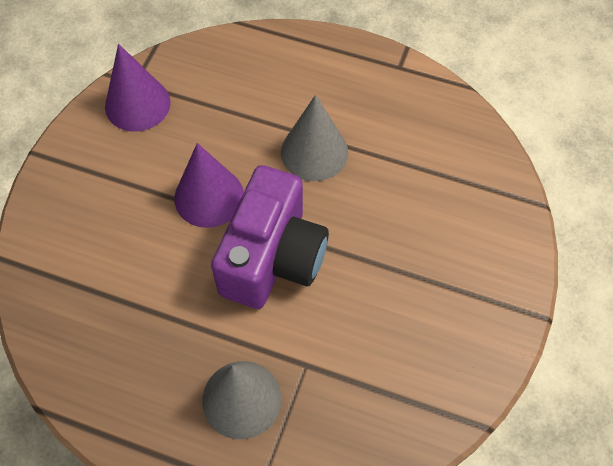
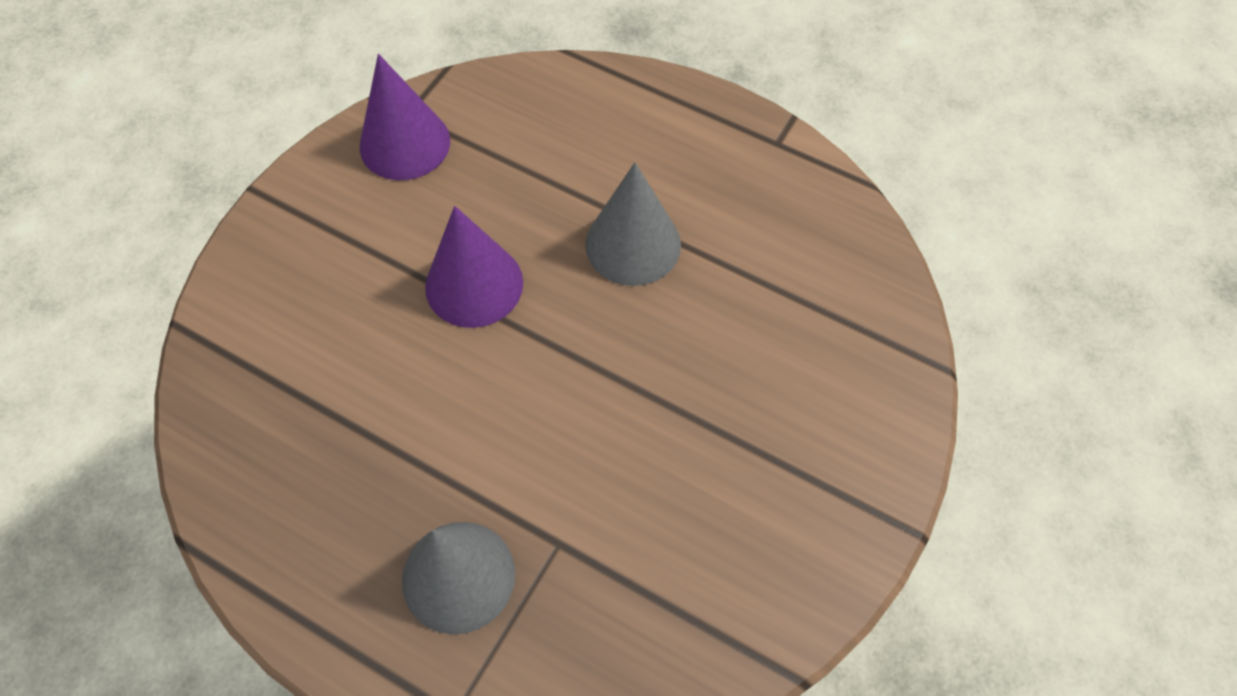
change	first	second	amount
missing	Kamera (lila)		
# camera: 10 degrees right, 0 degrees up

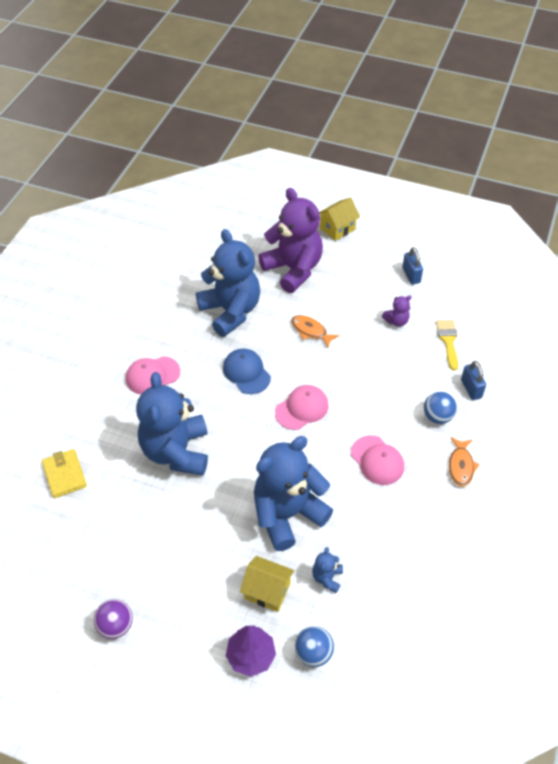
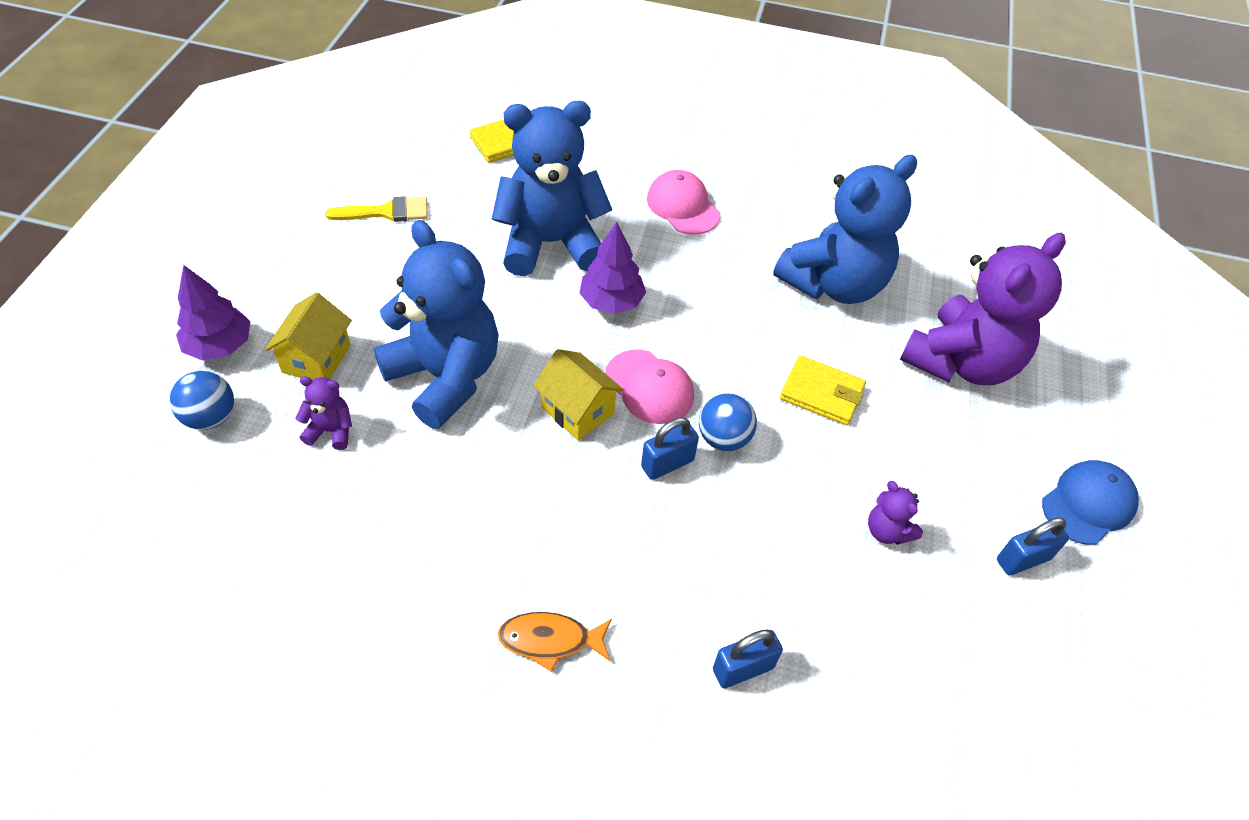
change	first	second	amount
missing	Ball (lila)		
missing	Kappe (rosa) (no. 3 from left)		
appeared		Baum (lila) (no. 2 from left)	
appeared		Vorhängeschloss (blau) (no. 1 from left)	
relocated	Kappe (blau)		
relocated	Haus (gelb) (no. 2 from left)		
relocated	Ball (blau) (no. 2 from left)		
relocated	Pinsel (gelb)		
exchanged	Fisch (orange) (no. 1 from left)	Geldbörse (gelb) (no. 2 from left)	
colour	Teddybär (blau) (no. 4 from left)	Teddybär (lila) (no. 1 from left)	
# camera: 80 degrees right, 0 degrees up

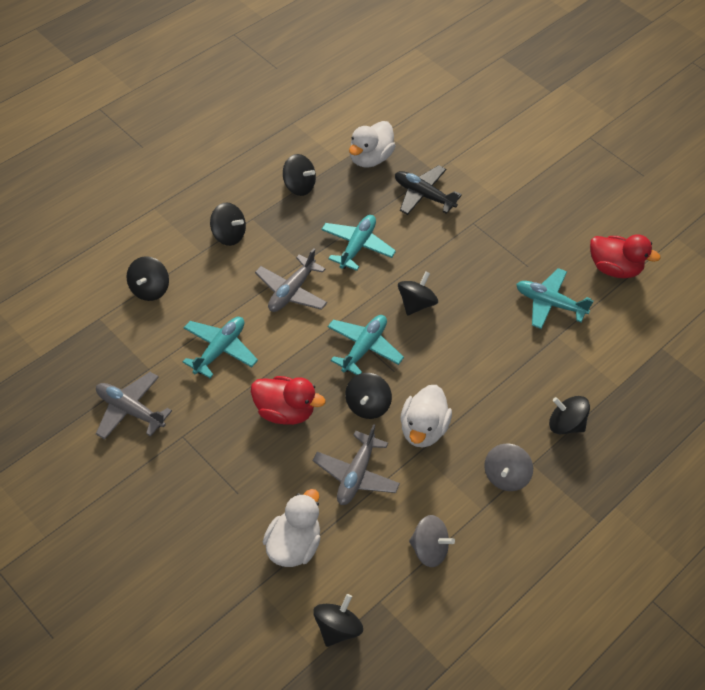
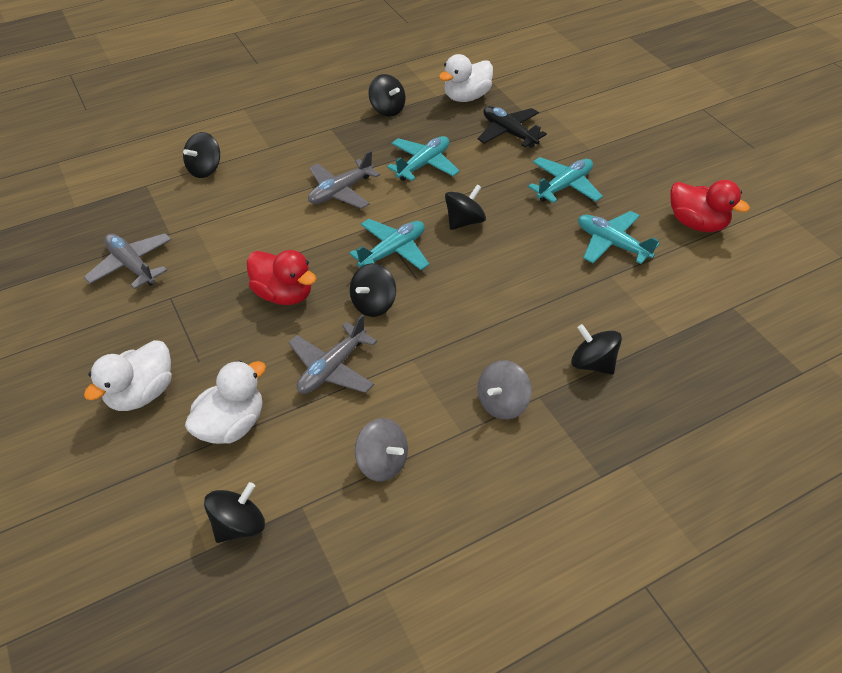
change	first	second	amount
missing	Kreisel (schwarz) (no. 2 from left)		
relocated	Flugzeug (türkis) (no. 1 from left in the first image)	Flugzeug (türkis) (no. 3 from left)	
relocated	Ente (weiß) (no. 3 from left in the first image)	Ente (weiß) (no. 1 from left)	
# camera: 20 degrees right, 5 degrees down

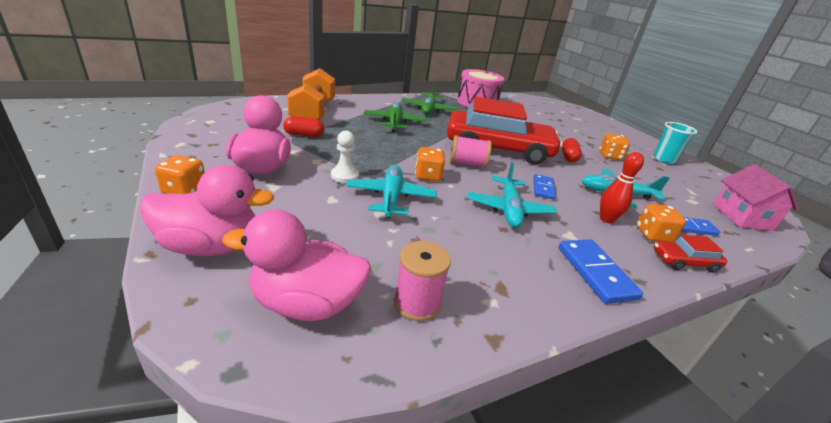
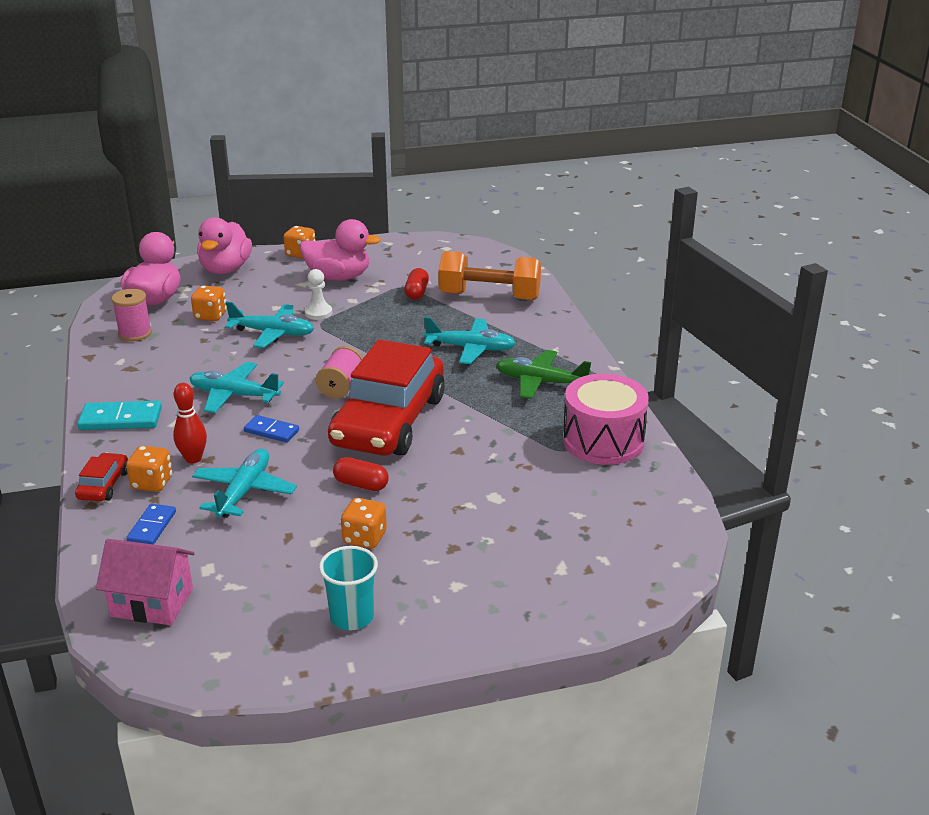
change	first	second	amount
relocated	Spielwürfel (orange) (no. 2 from left)		
colour	Flugzeug (grün) (no. 1 from left)	Flugzeug (türkis) (no. 4 from left)	
colour	Dominostein (blau) (no. 2 from left)	Dominostein (türkis)	
# camera: 105 degrees right, 0 degrees up

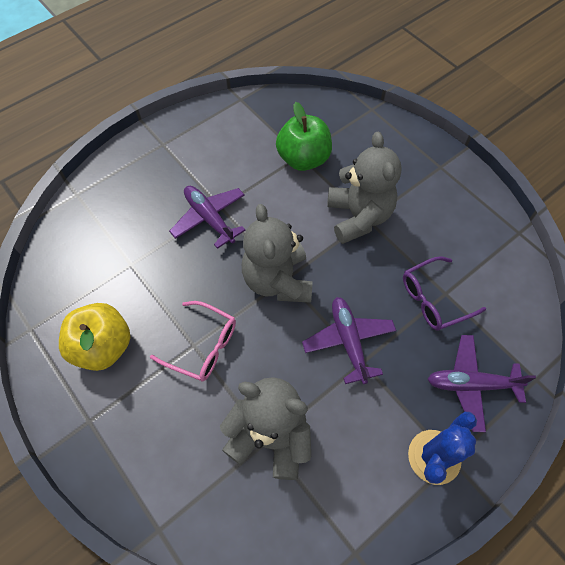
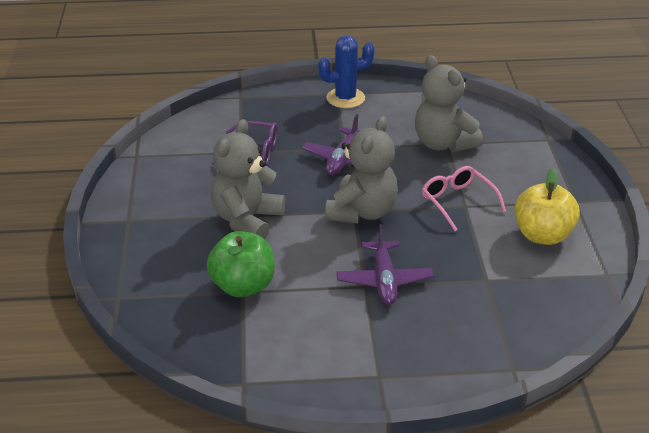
change	first	second	amount
missing	Flugzeug (lila) (no. 3 from left)		
# camera: 145 degrees left, 25 degrees down

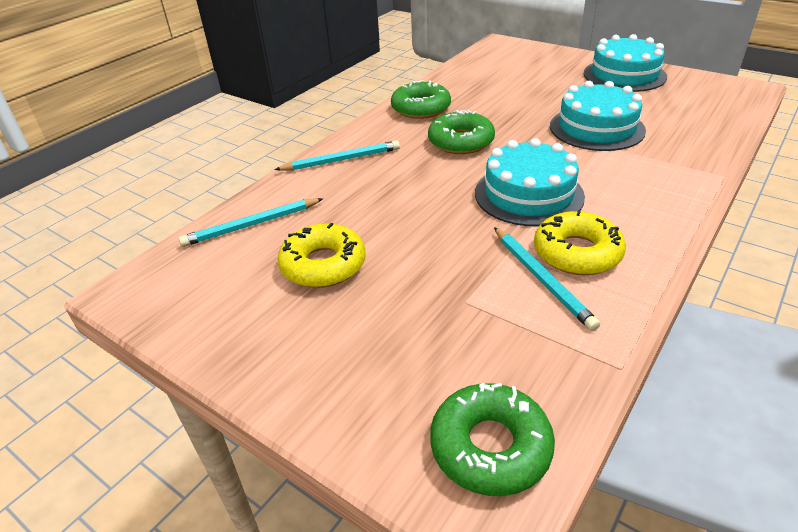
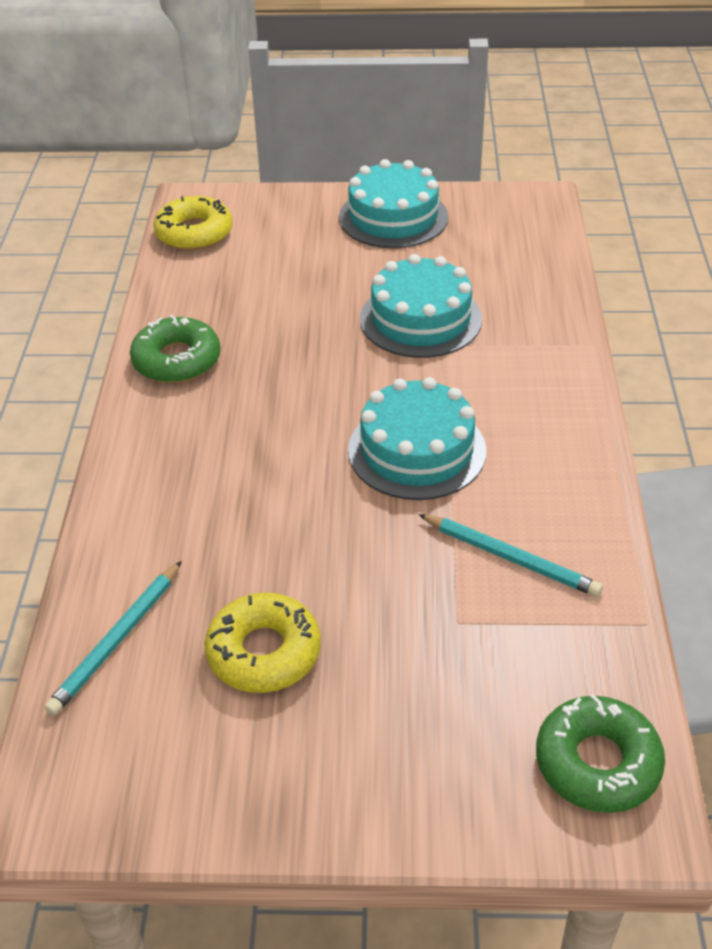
change	first	second	amount
missing	Bleistift (türkis) (no. 2 from left)		
missing	Donut (grün) (no. 2 from left)		
relocated	Donut (gelb) (no. 2 from left in the first image)	Donut (gelb) (no. 1 from left)	
# camera: 35 degrees left, 5 degrees up

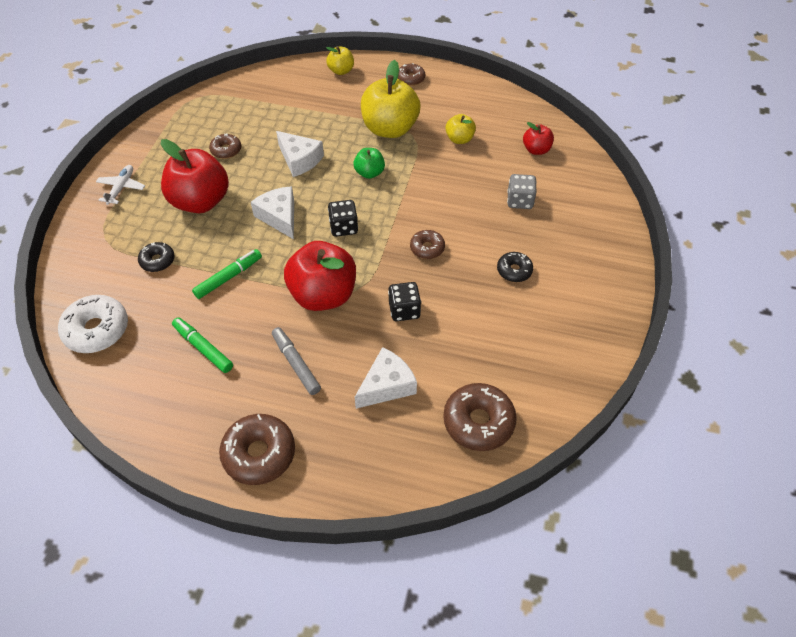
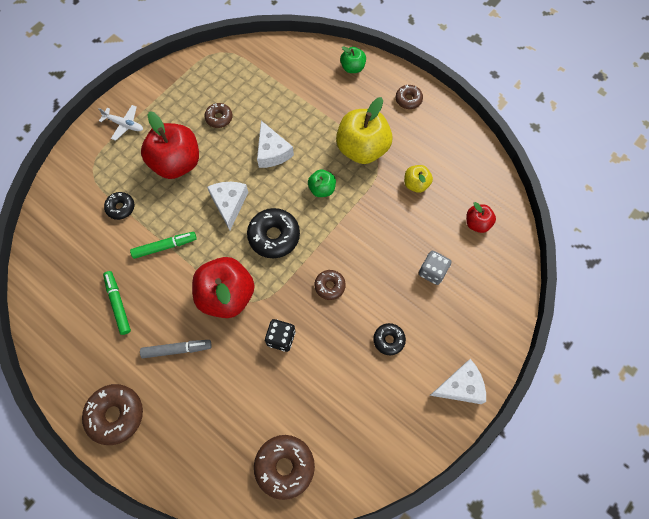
change	first	second	amount
missing	Donut (weiß)		
relocated	Käse (weiß) (no. 3 from left)		
exchanged	Spielwürfel (schwarz) (no. 1 from left)	Donut (schwarz) (no. 2 from left)	
colour	Apfel (gelb) (no. 1 from left)	Apfel (grün) (no. 2 from left)	
spun	Flugzeug (weiß)		75 degrees clockwise
spun	Filzstift (grau)		90 degrees clockwise
# camera: 25 degrees right, 15 degrees up

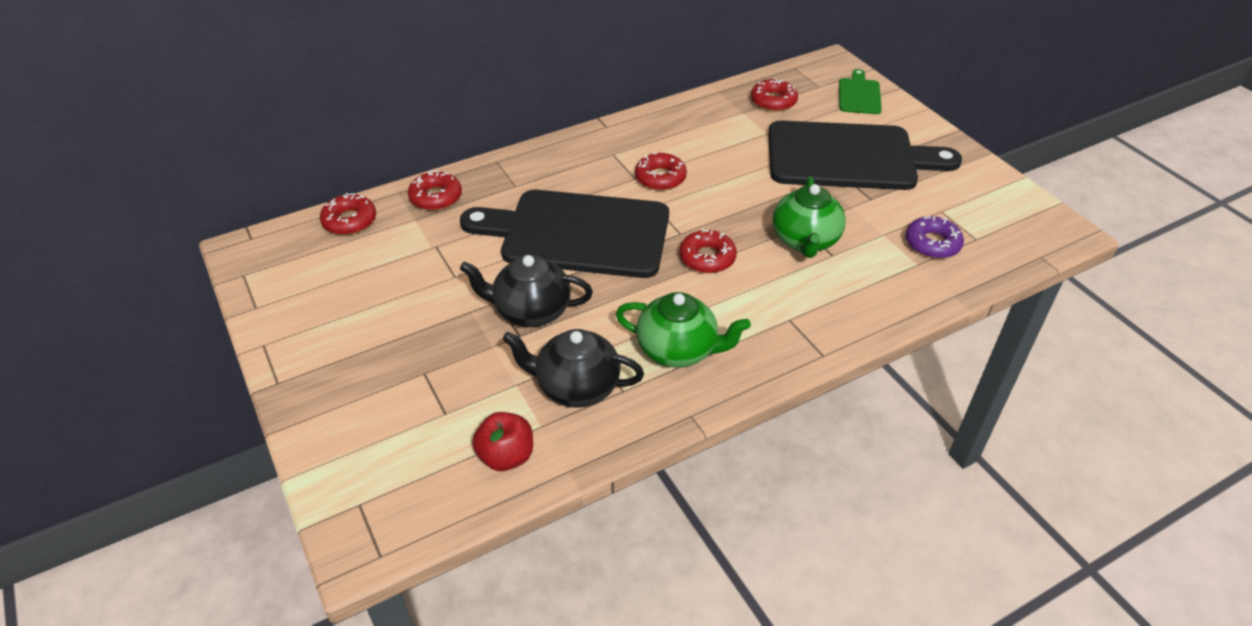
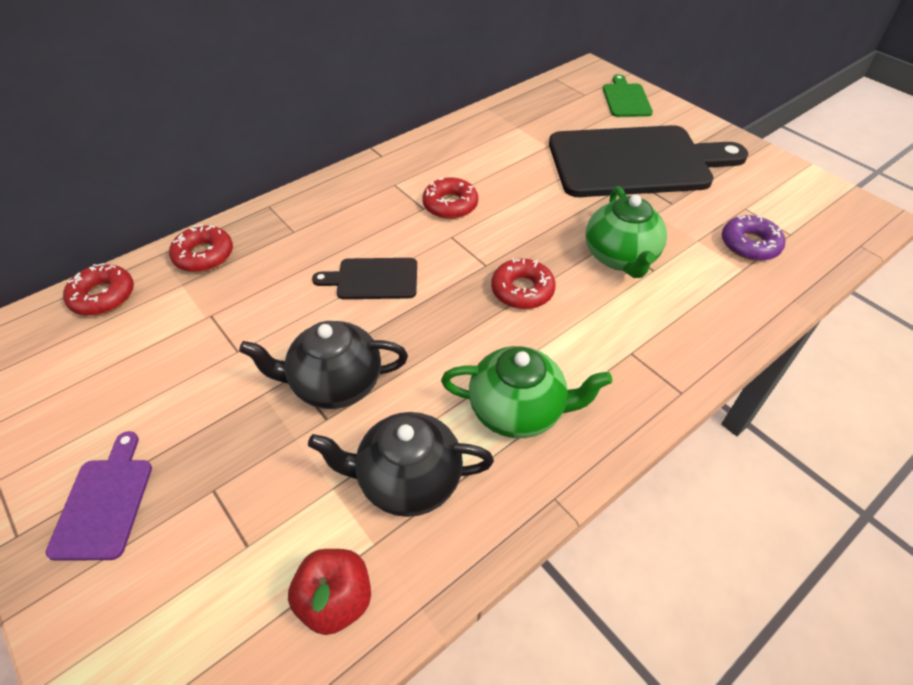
change	first	second	amount
missing	Donut (rot) (no. 5 from left)		
appeared		Schneidebrett (lila)	
size	Schneidebrett (schwarz) (no. 1 from left)		x0.45
# camera: 10 degrees left, 5 degrees up

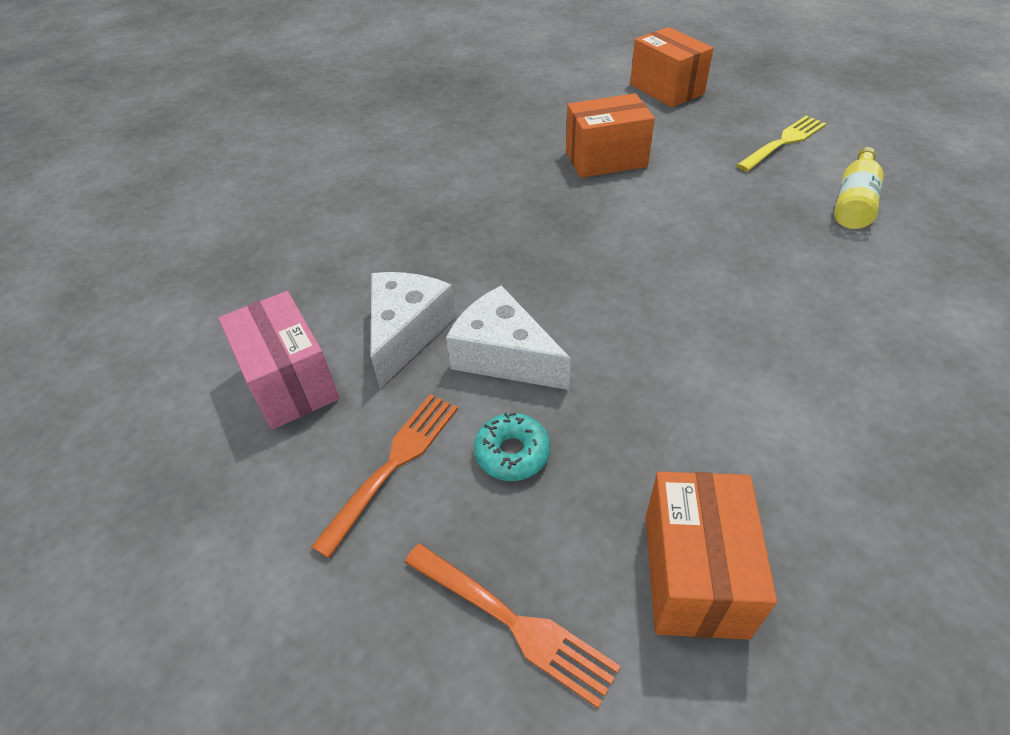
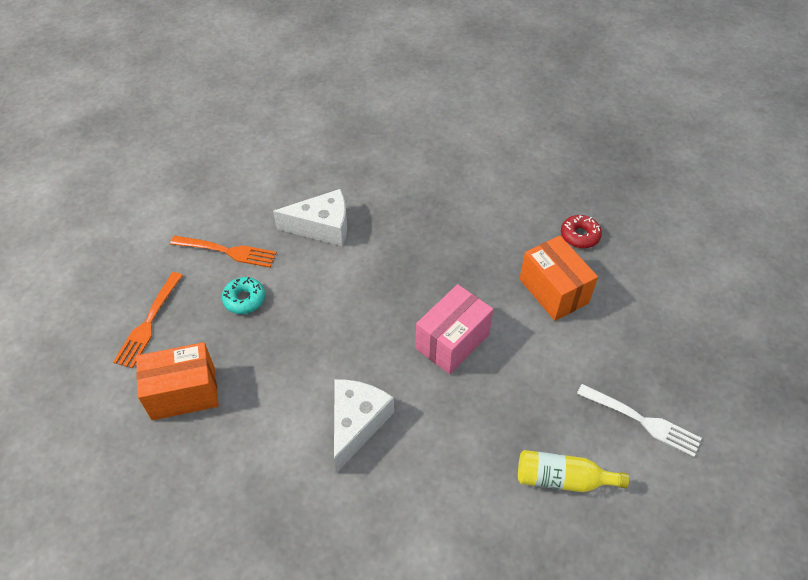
change	first	second	amount
missing	Schachtel (orange) (no. 2 from left)		
appeared		Donut (rot)	
relocated	Schachtel (rosa)		
relocated	Käse (weiß) (no. 2 from left)		
colour	Gabel (gelb)	Gabel (weiß)	
# camera: 70 degrees right, 5 degrees up

